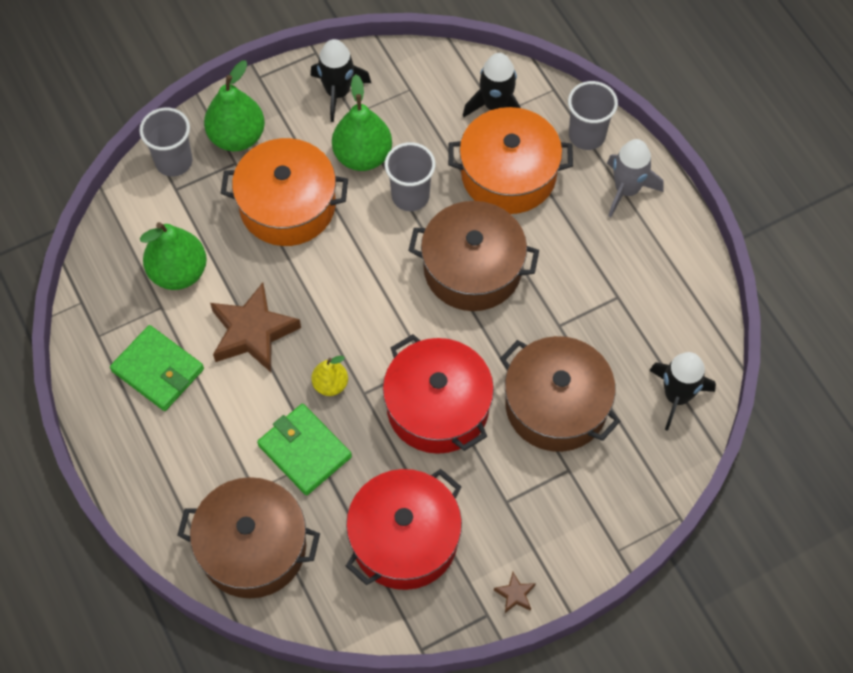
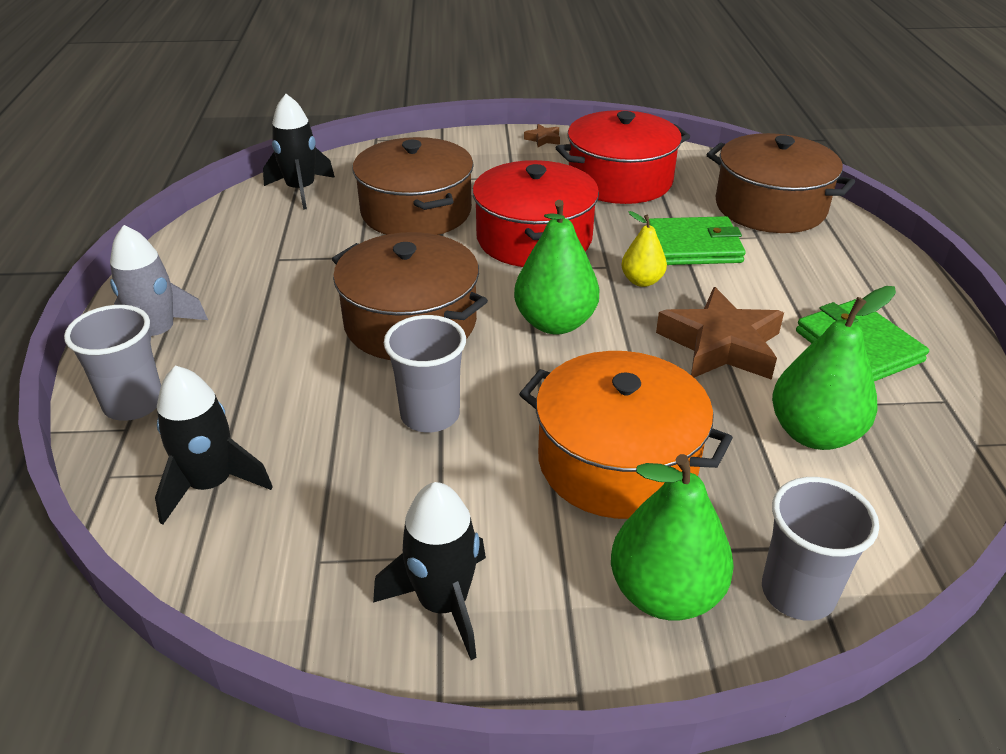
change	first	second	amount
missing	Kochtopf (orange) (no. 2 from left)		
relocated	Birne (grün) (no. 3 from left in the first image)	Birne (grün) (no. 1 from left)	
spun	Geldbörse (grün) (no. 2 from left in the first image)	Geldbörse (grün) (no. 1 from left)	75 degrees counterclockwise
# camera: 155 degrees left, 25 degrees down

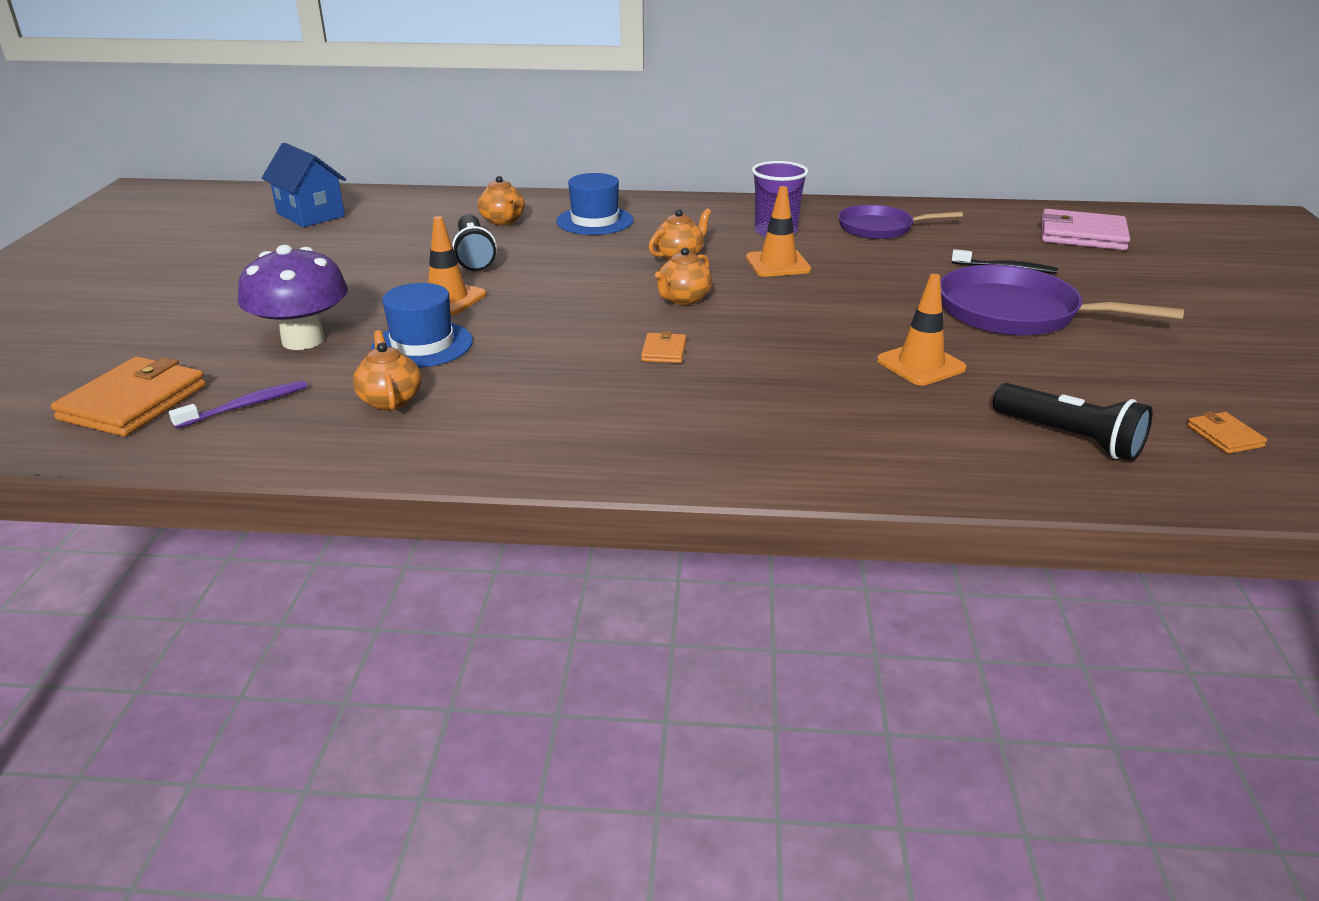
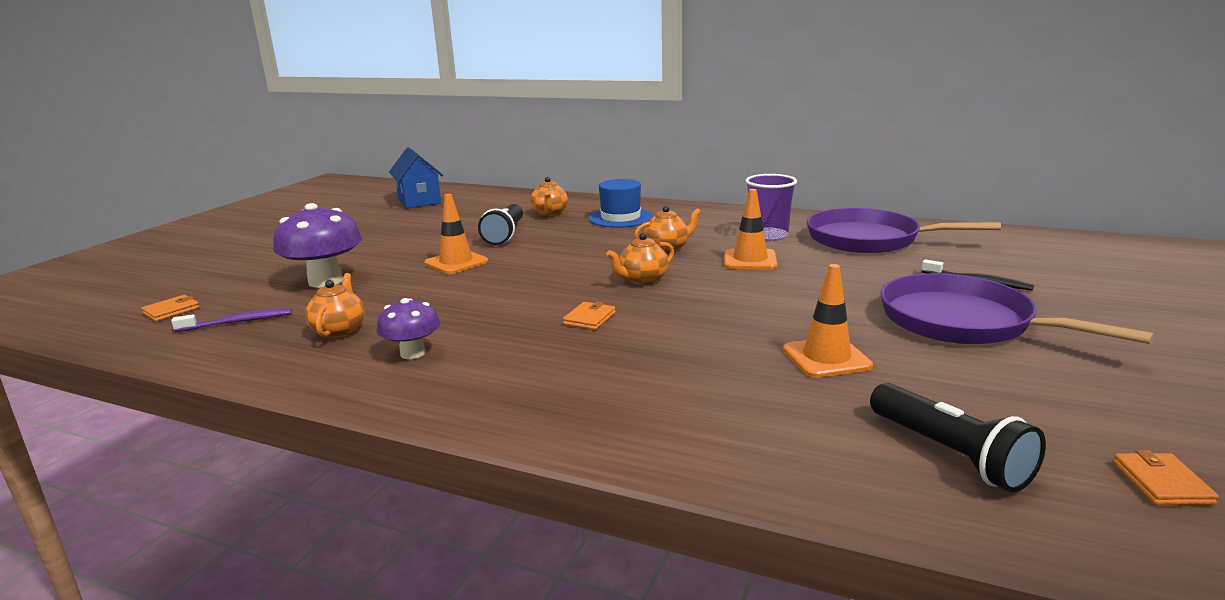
change	first	second	amount
missing	Hut (blau) (no. 1 from left)		
missing	Geldbörse (rosa)		
appeared		Pilz (lila) (no. 2 from left)	
size	Geldbörse (orange) (no. 1 from left)		x0.49
size	Pfanne (lila) (no. 1 from left)		x1.55
# camera: 20 degrees right, 10 degrees down

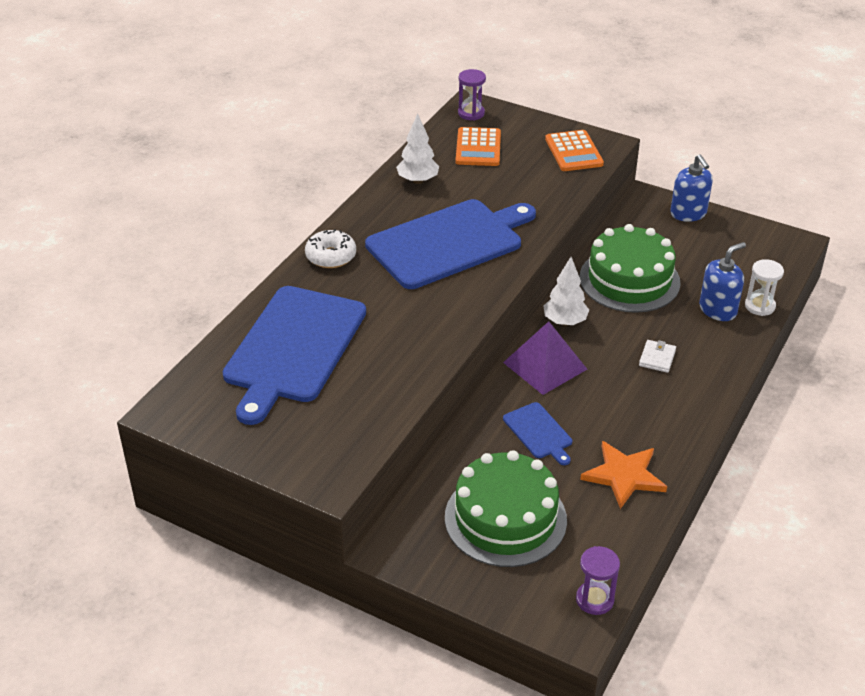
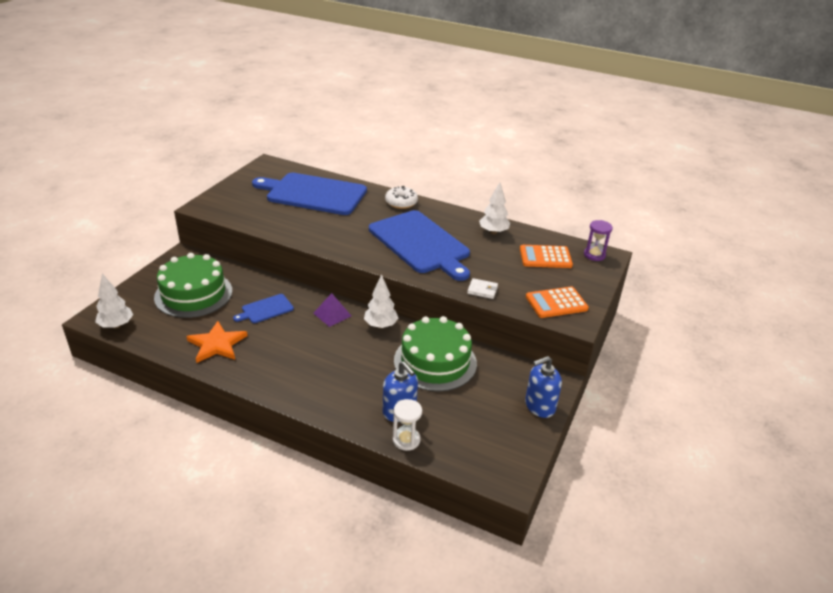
change	first	second	amount
relocated	Geldbörse (weiß)		
exchanged	Sanduhr (lila) (no. 2 from left)	Baum (weiß) (no. 1 from left)	
size	Pyramide (lila)		x0.65
# camera: 85 degrees right, 5 degrees down

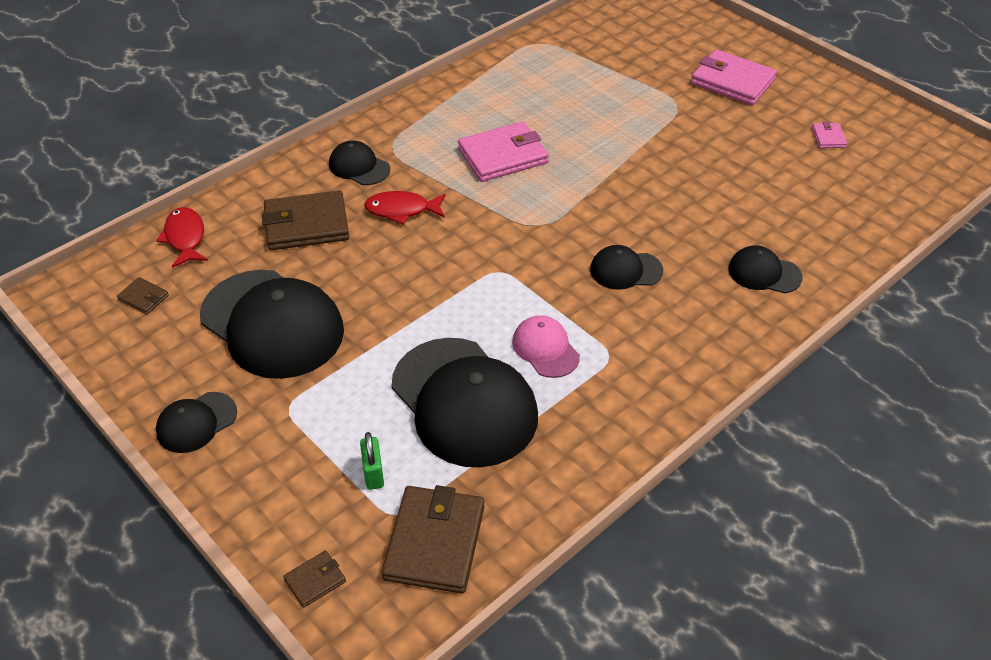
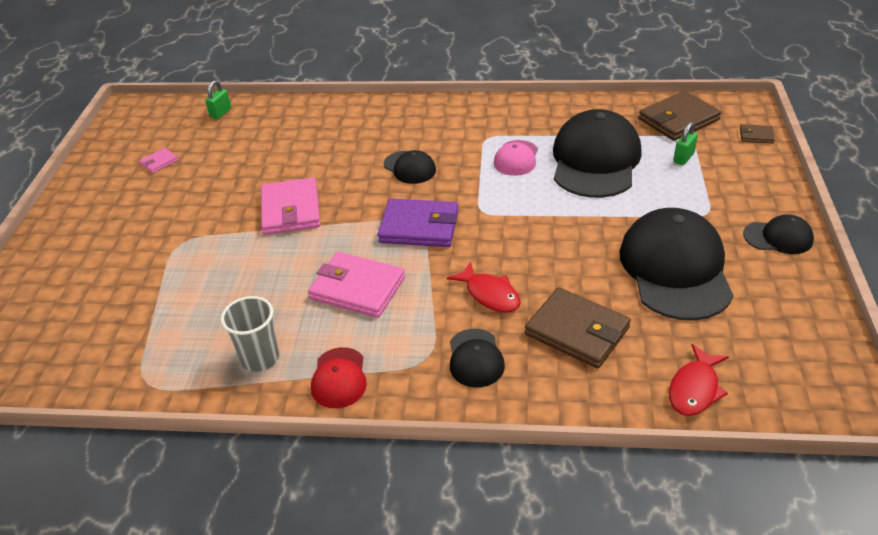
change	first	second	amount
missing	Geldbörse (braun) (no. 1 from left)		
missing	Kappe (schwarz) (no. 6 from left)		
appeared		Vorhängeschloss (grün) (no. 1 from left)	
appeared		Becher (grau)	
appeared		Kappe (rot)	
appeared		Geldbörse (lila)	
relocated	Geldbörse (rosa) (no. 2 from left)		
# camera: 130 degrees left, 5 degrees down

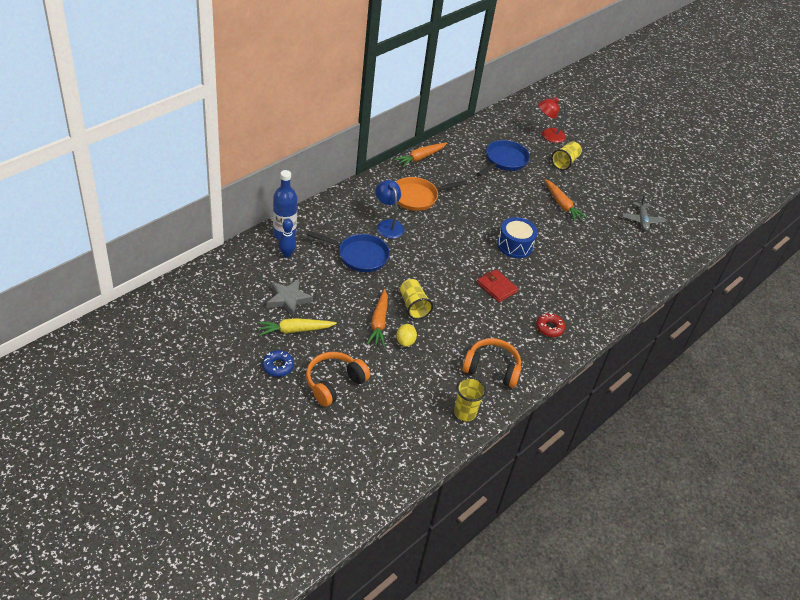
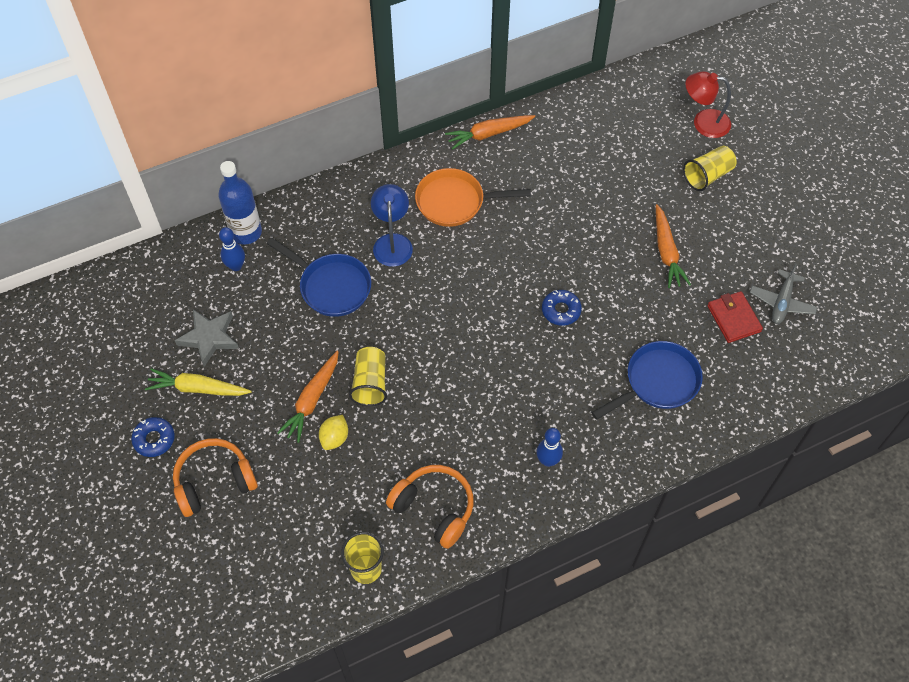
change	first	second	amount
relocated	Pfanne (blau) (no. 2 from left)		
relocated	Geldbörse (rot)		
exchanged	Trommel (blau)	Donut (blau) (no. 2 from left)	
exchanged	Donut (rot)	Bowlingkegel (blau) (no. 2 from left)	
# camera: 25 degrees right, 15 degrees up

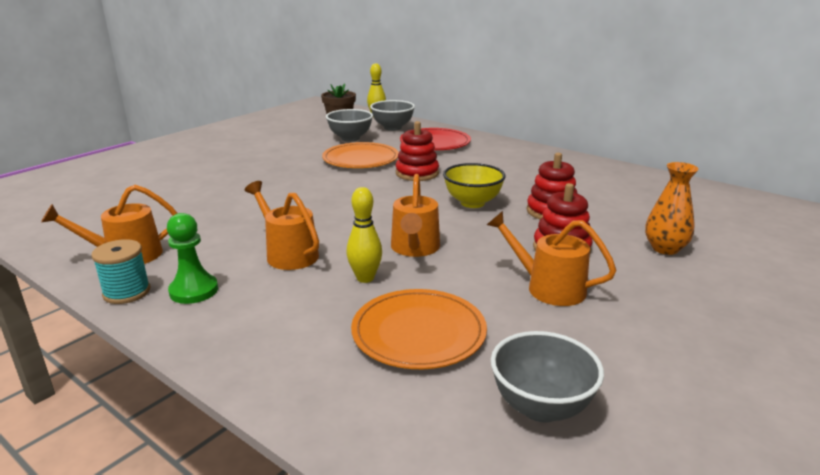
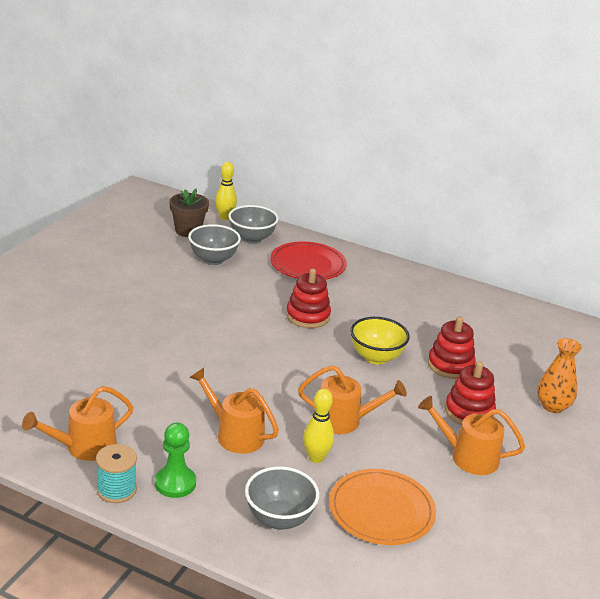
change	first	second	amount
missing	Teller (orange) (no. 1 from left)		
relocated	Schüssel (grau) (no. 3 from left)		
spun	Gießkanne (orange) (no. 3 from left)		75 degrees counterclockwise
# camera: 15 degrees left, 5 degrees up

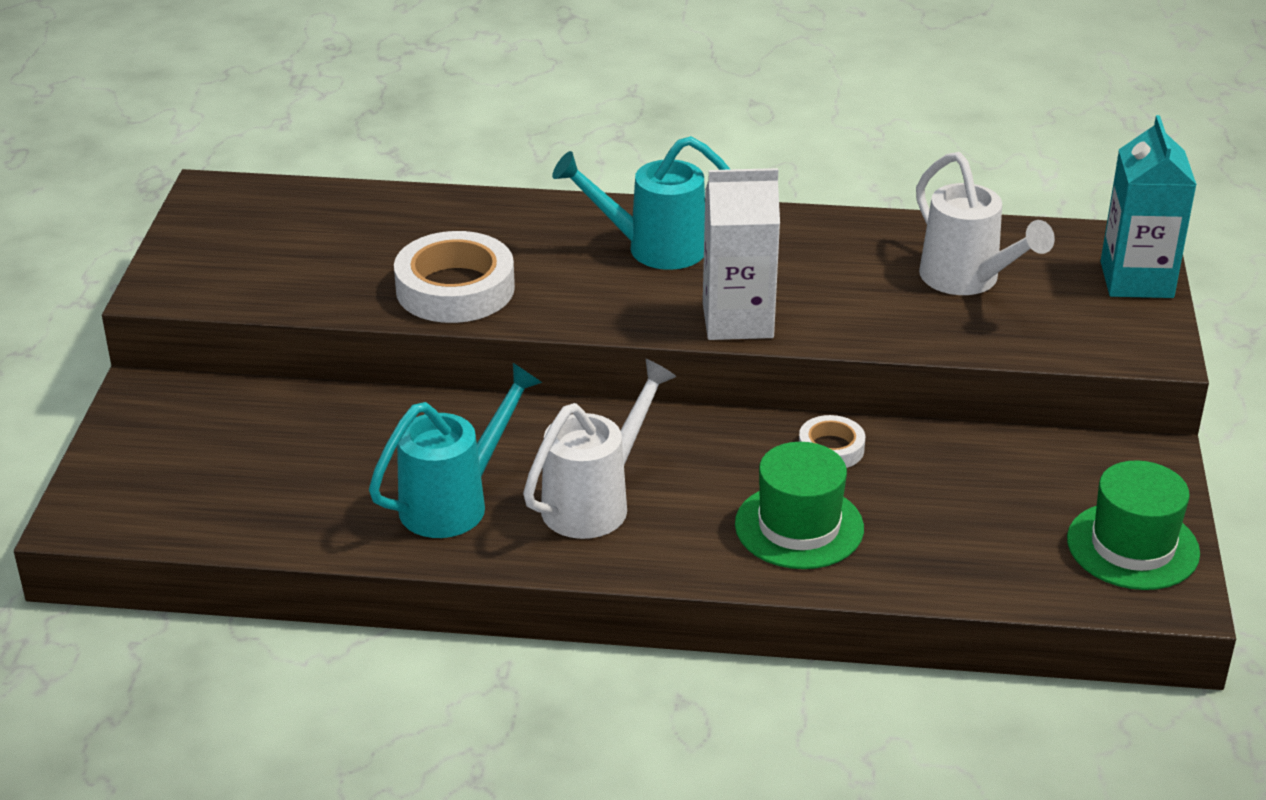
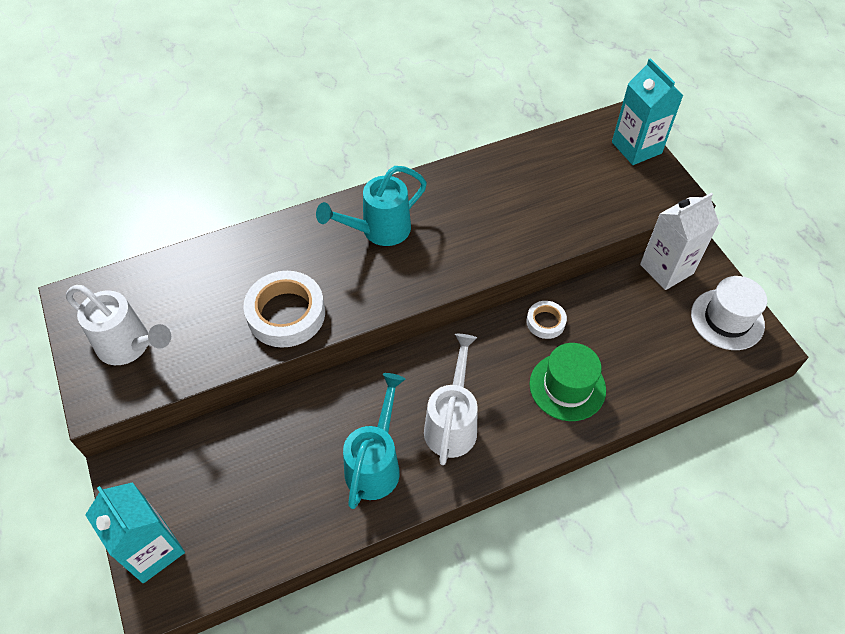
change	first	second	amount
appeared		Getränkekarton (türkis) (no. 1 from left)	
relocated	Getränkekarton (weiß)		
relocated	Gießkanne (weiß) (no. 2 from left in the first image)	Gießkanne (weiß) (no. 1 from left)	
colour	Hut (grün) (no. 2 from left)	Hut (weiß)	
# camera: 30 degrees left, 20 degrees up

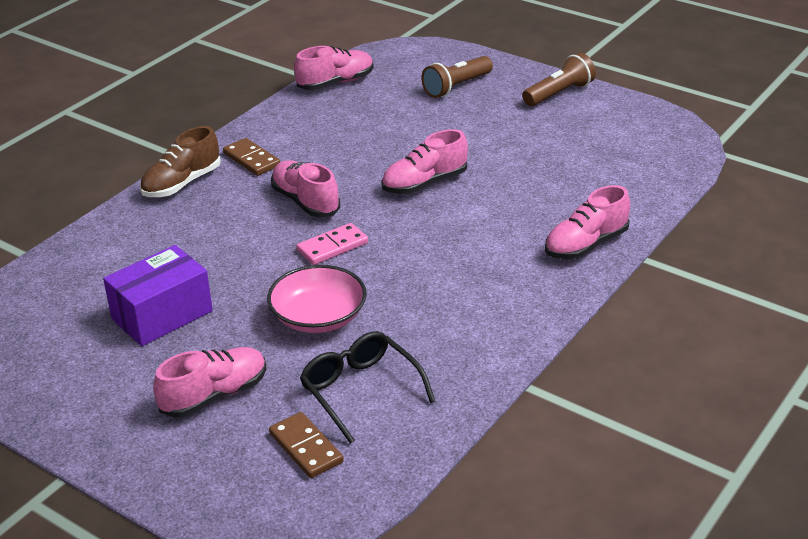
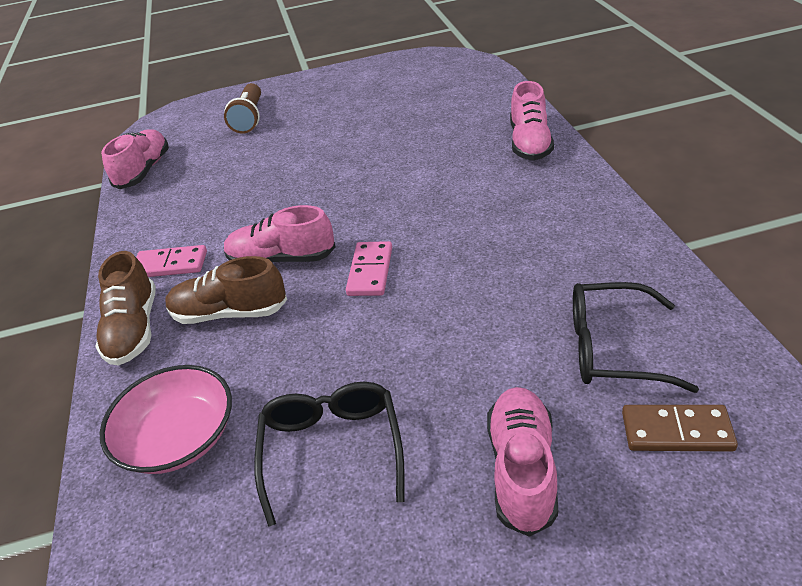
change	first	second	amount
missing	Schuh (rosa) (no. 4 from left)		
missing	Taschenlampe (braun) (no. 2 from left)		
appeared		Schuh (braun) (no. 2 from left)	
relocated	Schüssel (rosa)		
exchanged	Schachtel (lila)	Brille (schwarz) (no. 1 from left)	
colour	Dominostein (braun) (no. 1 from left)	Dominostein (rosa) (no. 1 from left)	
# camera: 45 degrees left, 5 degrees up

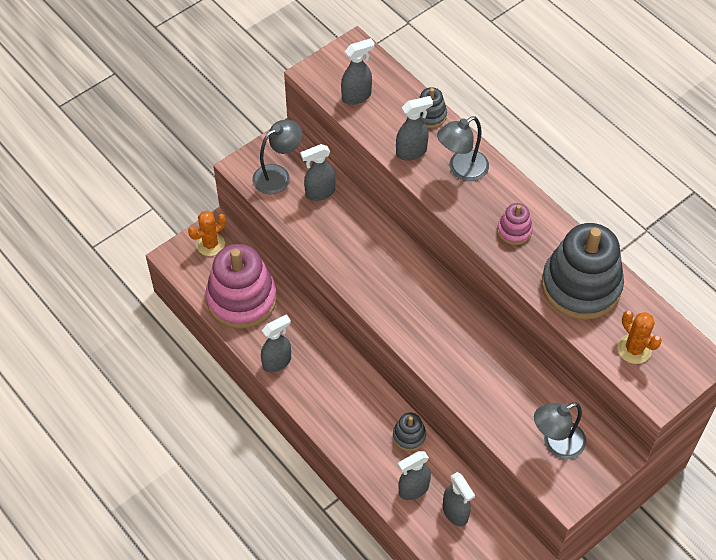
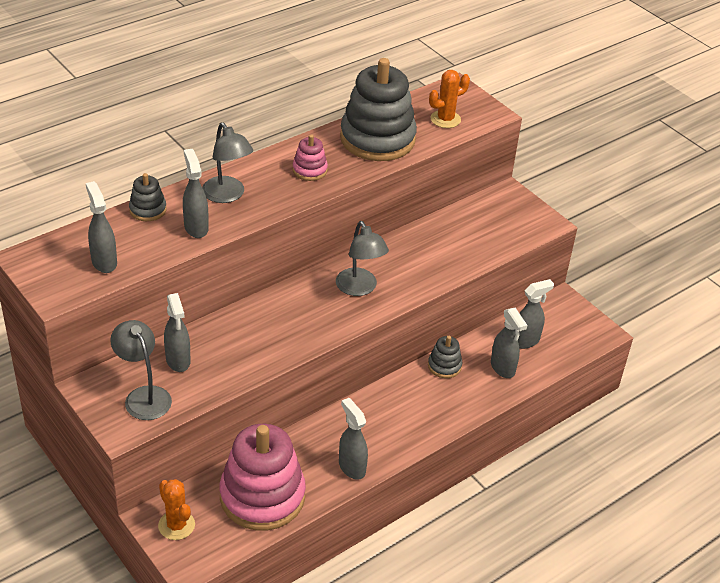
change	first	second	amount
relocated	Lampe (grau) (no. 3 from left)		
# camera: 90 degrees left, 15 degrees down

